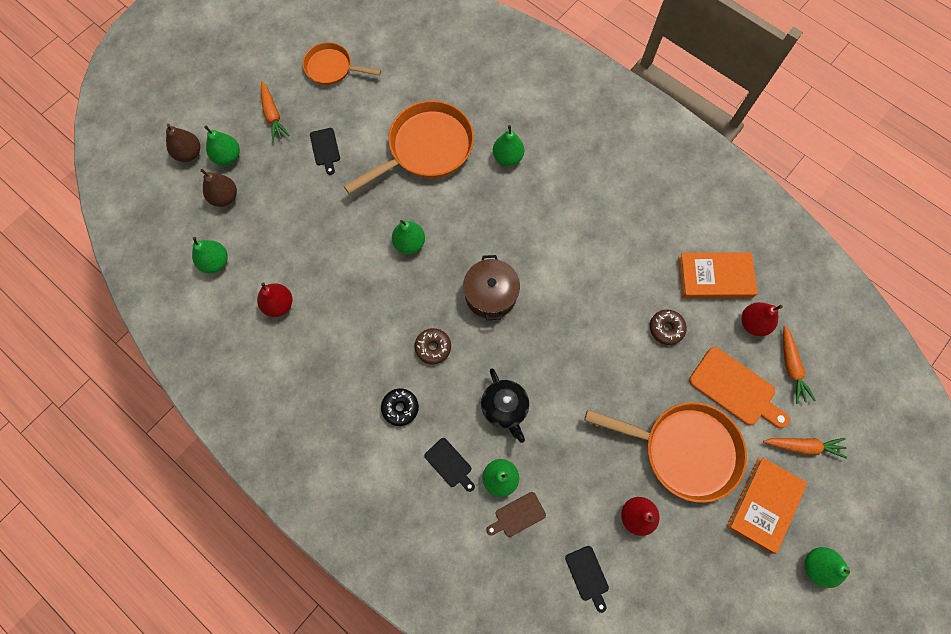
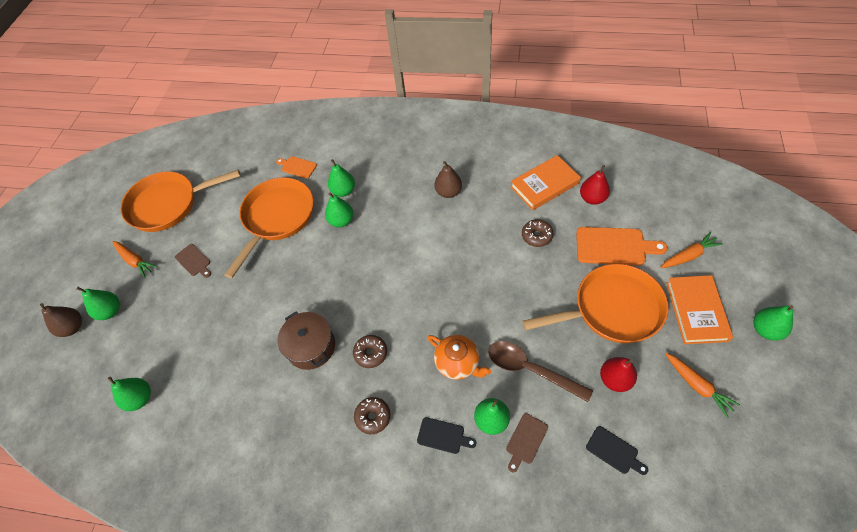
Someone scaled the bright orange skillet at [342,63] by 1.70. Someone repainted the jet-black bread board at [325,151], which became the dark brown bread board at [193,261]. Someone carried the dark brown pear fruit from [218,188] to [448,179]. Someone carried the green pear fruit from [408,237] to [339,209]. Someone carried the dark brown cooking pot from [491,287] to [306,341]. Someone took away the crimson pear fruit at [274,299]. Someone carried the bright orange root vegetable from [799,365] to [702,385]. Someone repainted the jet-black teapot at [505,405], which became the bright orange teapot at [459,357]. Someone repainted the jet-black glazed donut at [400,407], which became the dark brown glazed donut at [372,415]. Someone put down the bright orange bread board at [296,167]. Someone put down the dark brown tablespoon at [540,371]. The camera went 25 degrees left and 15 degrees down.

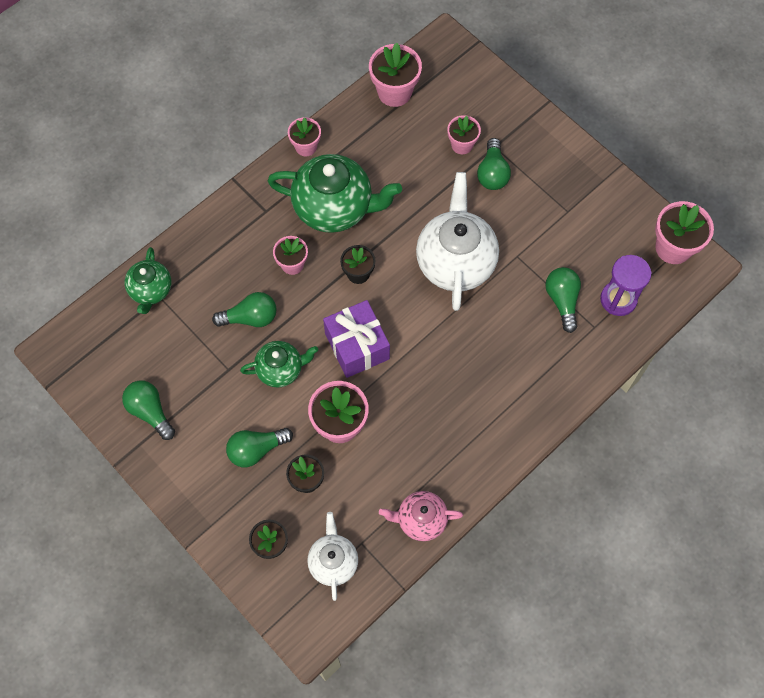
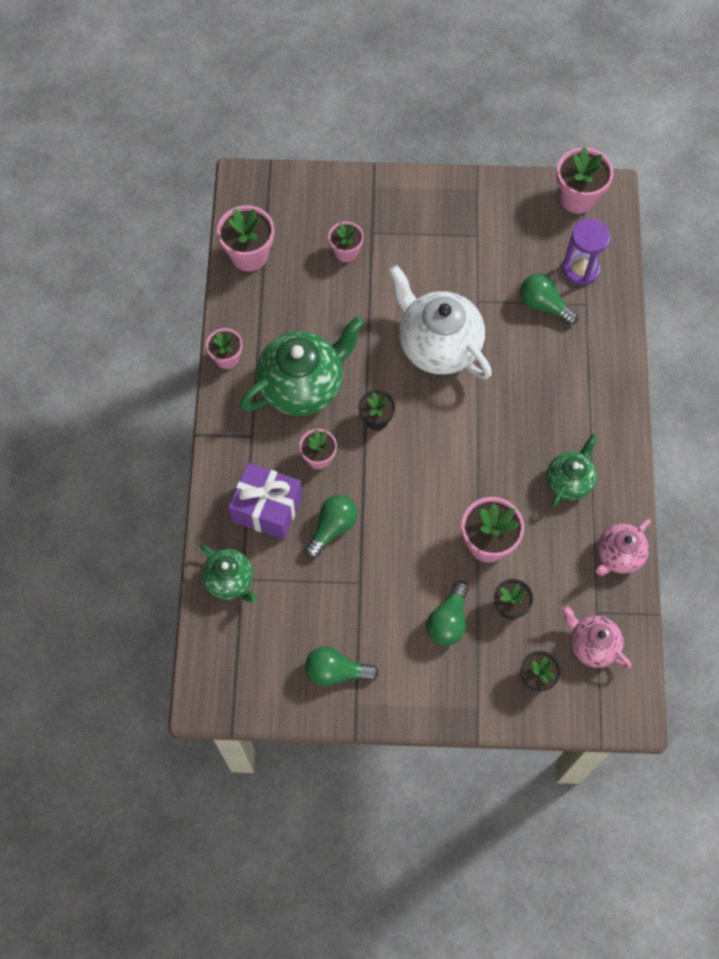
Someone took away the green lightbulb at [494,164]. Someone carried the purple wrapped gift from [356,339] to [265,501]. Someone carried the green teapot from [279,364] to [572,470]. Someone repainted the snow-white teapot at [332,556], which became the rose-pink teapot at [597,637]. The camera went 45 degrees left and 0 degrees up.

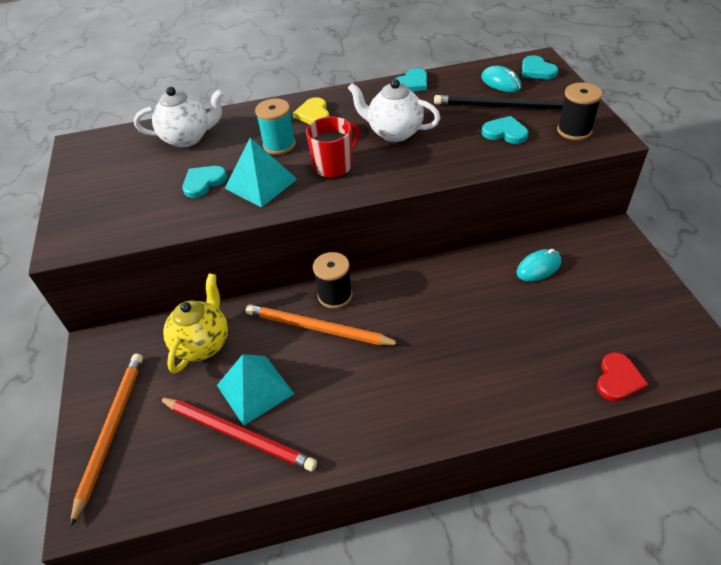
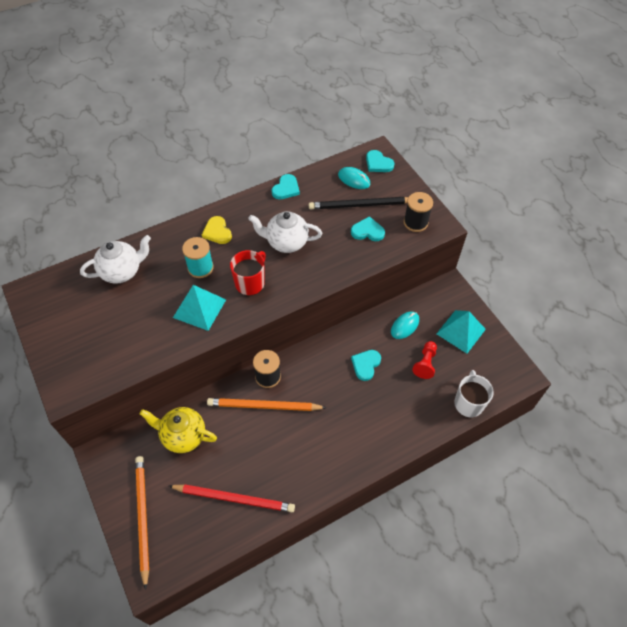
Someone carried the teal love heart from [204,182] to [366,365]. Someone rotated the bright yellow teapot at [195,323] by 75 degrees counterclockwise. Someone swapped the crimson love heart at [622,377] for the snow-white tea mug at [474,394]. Someone carried the teal pyramid shape from [255,390] to [461,331]. Someone put down the crimson chess pawn at [424,360]. The camera went 20 degrees left and 10 degrees up.

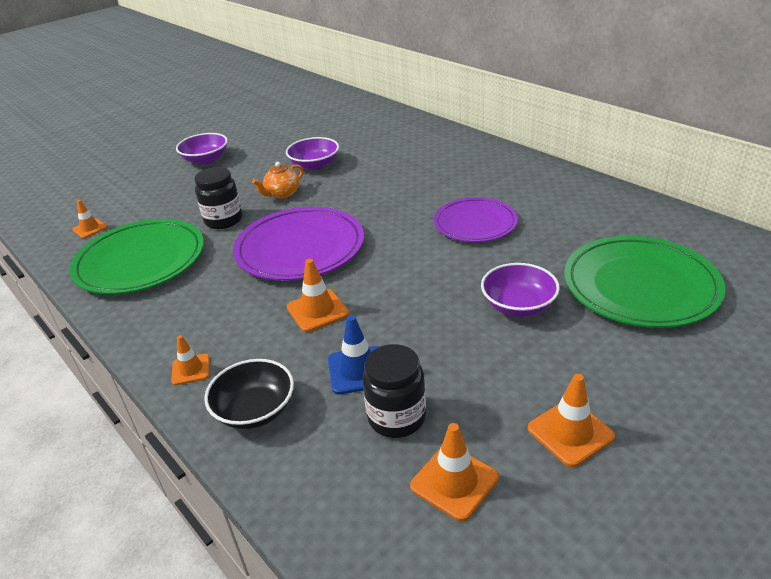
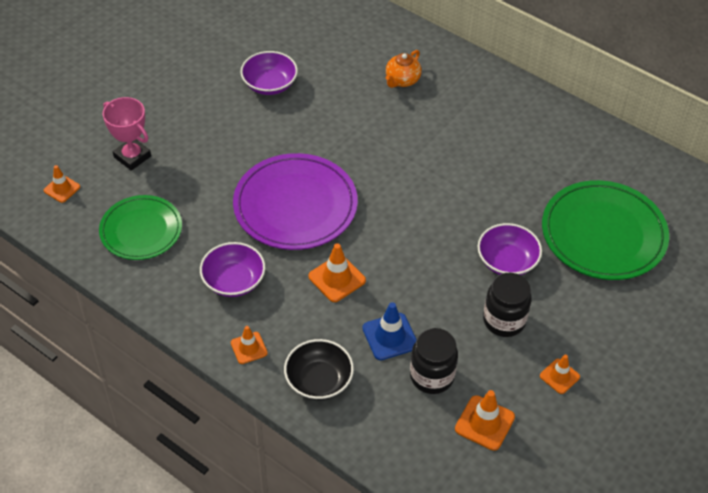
Someone carried the purple deep dish from [202,149] to [232,269]. Someone carried the bright orange teapot from [278,180] to [404,69]. Someone carried the jet-black jam jar from [218,198] to [507,305]. Someone took away the purple plate at [476,219]. Someone scaled the green plate at [137,256] by 0.65. Someone scaled the bright orange road cone at [571,420] by 0.66. Someone put down the rose-pink award cup at [127,134]. The camera went 15 degrees left and 15 degrees up.

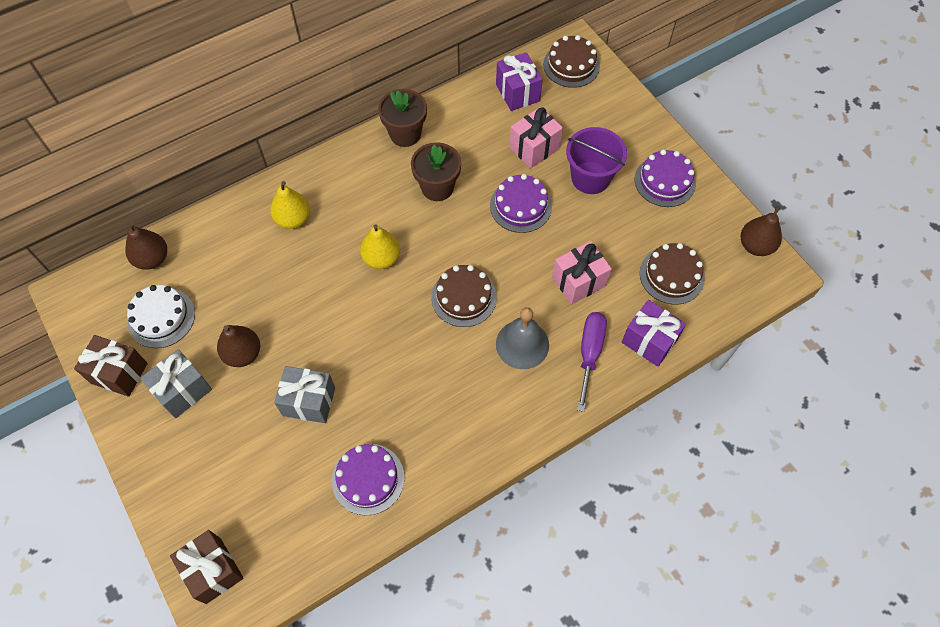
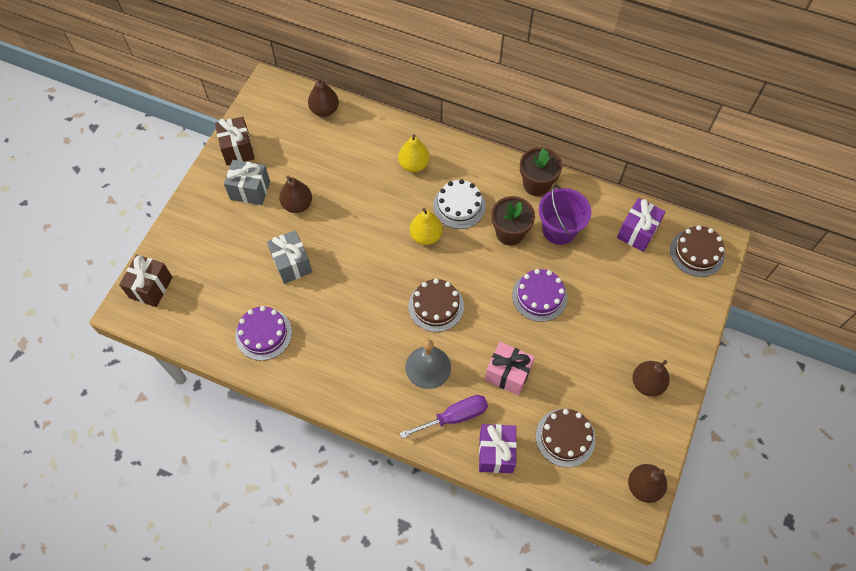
Someone took away the rose-pink wrapped gift at [536,137]. Someone carried the purple sand bucket from [596,160] to [565,215]. Someone swapped the purple gateau at [665,178] for the dark brown pear fruit at [651,378]. Someone carried the snow-white gateau from [161,316] to [459,204]. The camera went 55 degrees right and 0 degrees up.

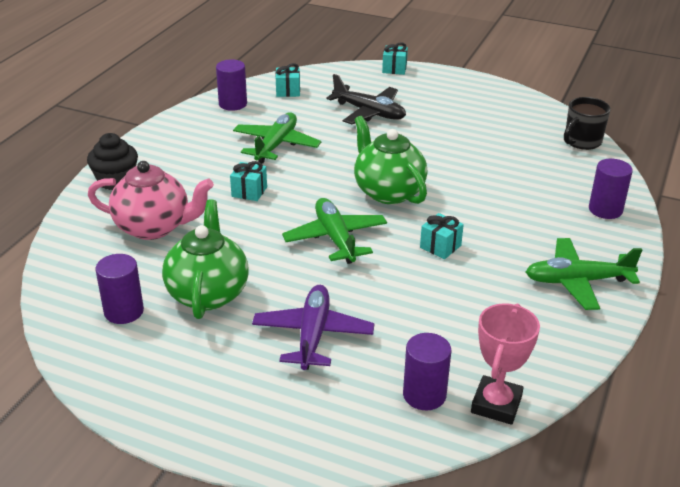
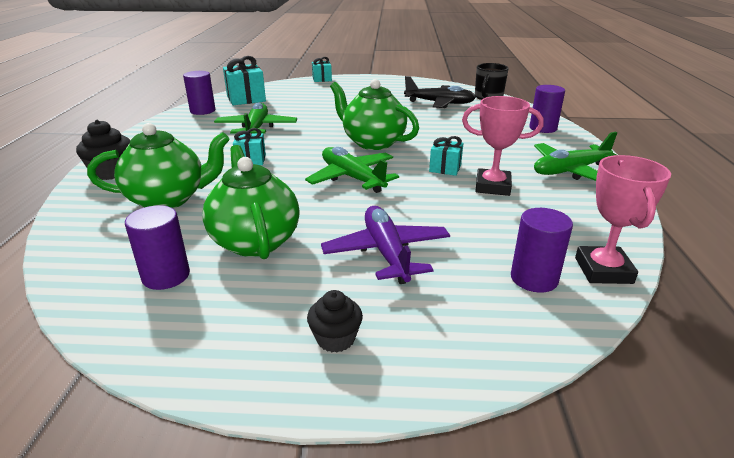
Someone scaled the teal wrapped gift at [287,80] by 1.68. Someone carried the jet-black toy plane from [366,99] to [440,92]. Someone repainted the rose-pink teapot at [151,200], which became the green teapot at [158,165]. Someone put down the rose-pink award cup at [503,146]. Someone put down the jet-black cupcake at [335,321]. The camera went 20 degrees left and 5 degrees down.

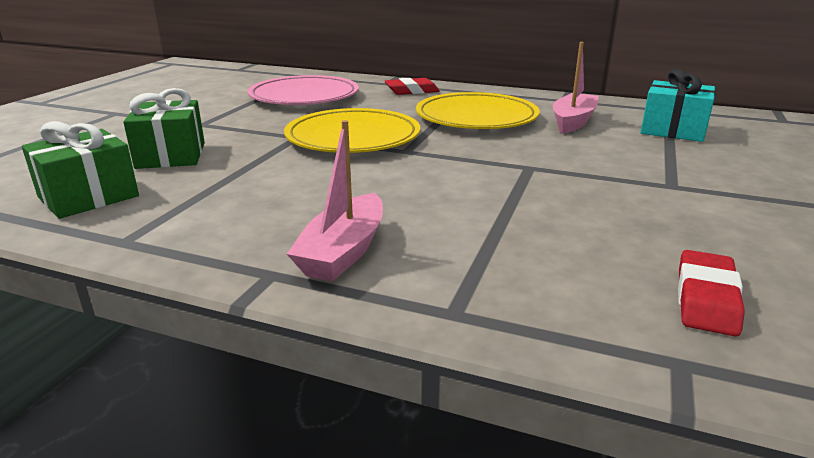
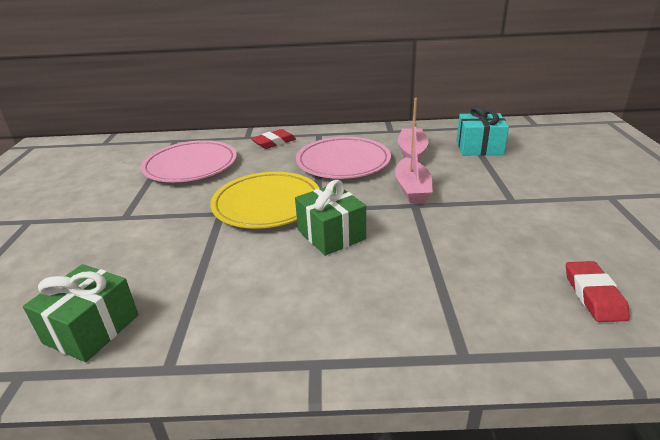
Someone carried the green wrapped gift from [164,128] to [330,218]. Someone repainted the bright yellow plate at [478,110], which became the rose-pink plate at [343,158]. Someone carried the rose-pink sailboat from [335,201] to [414,163]. The camera went 20 degrees left and 5 degrees up.

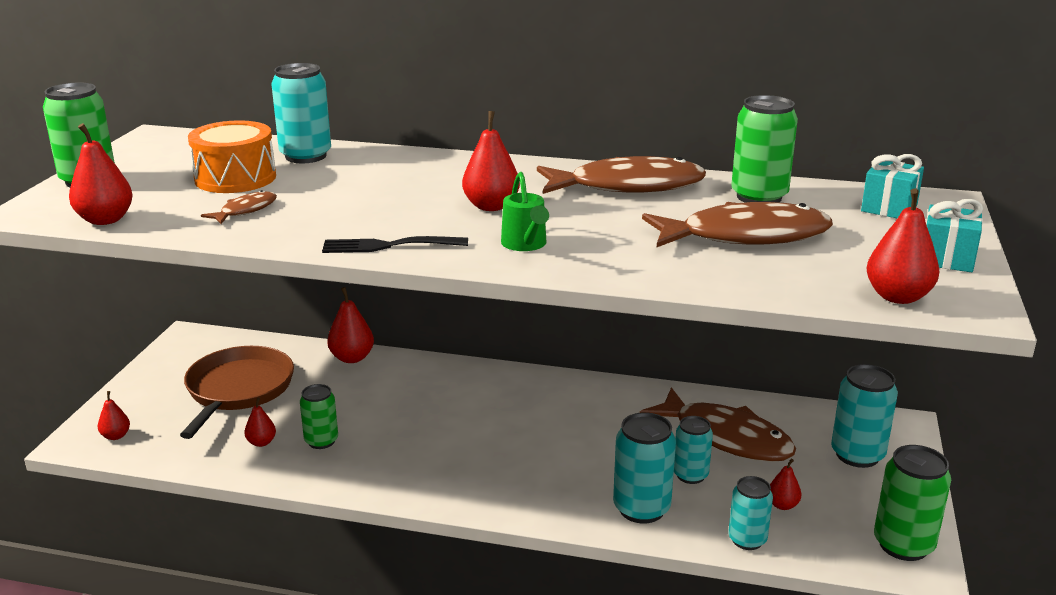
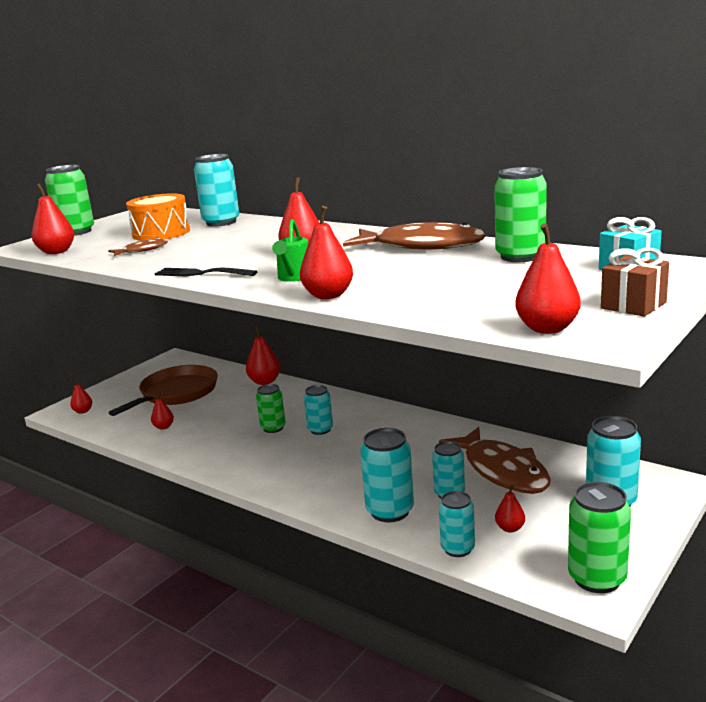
Someone repainted the teal wrapped gift at [954,235], which became the dark brown wrapped gift at [635,282]. Someone took away the dark brown fish at [737,224]. Someone carried the green soda can from [319,416] to [271,408]. Someone put down the crimson pear fruit at [326,252]. Someone put down the teal soda can at [318,410]. The camera went 25 degrees right and 5 degrees down.

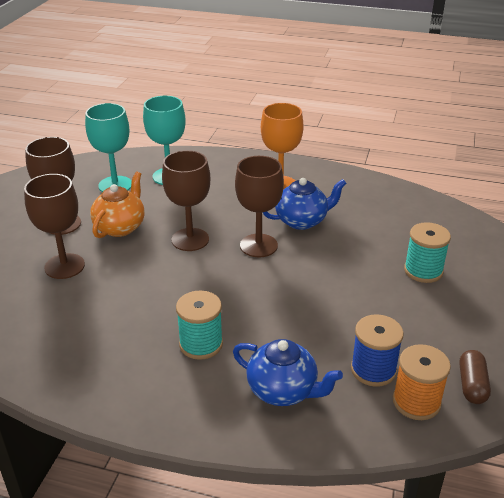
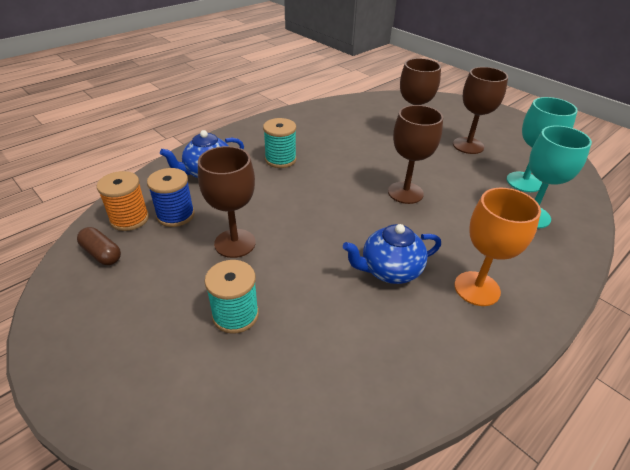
Someone carried the dark brown chalice from [259,206] to [227,202]. Someone took away the bright orange teapot at [117,205]. Someone rotated the blue teapot at [305,204] by 60 degrees clockwise. The camera went 120 degrees right and 5 degrees up.

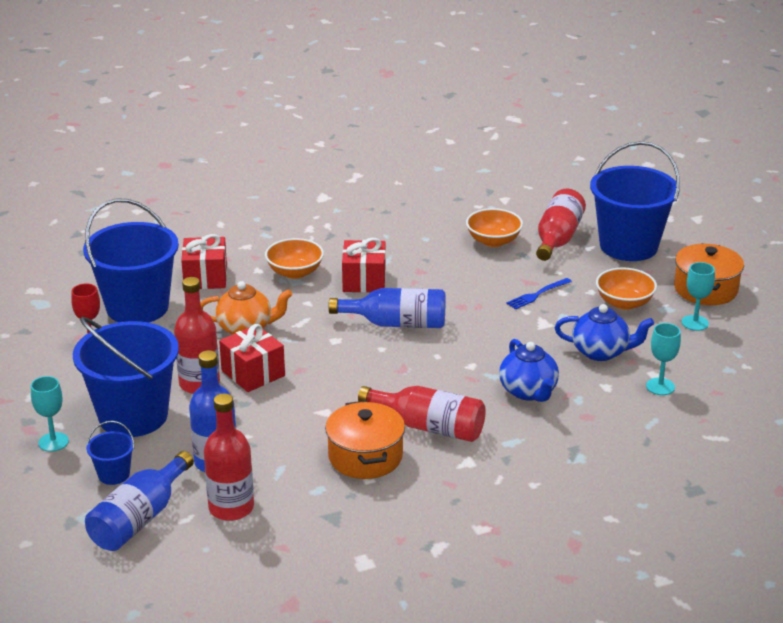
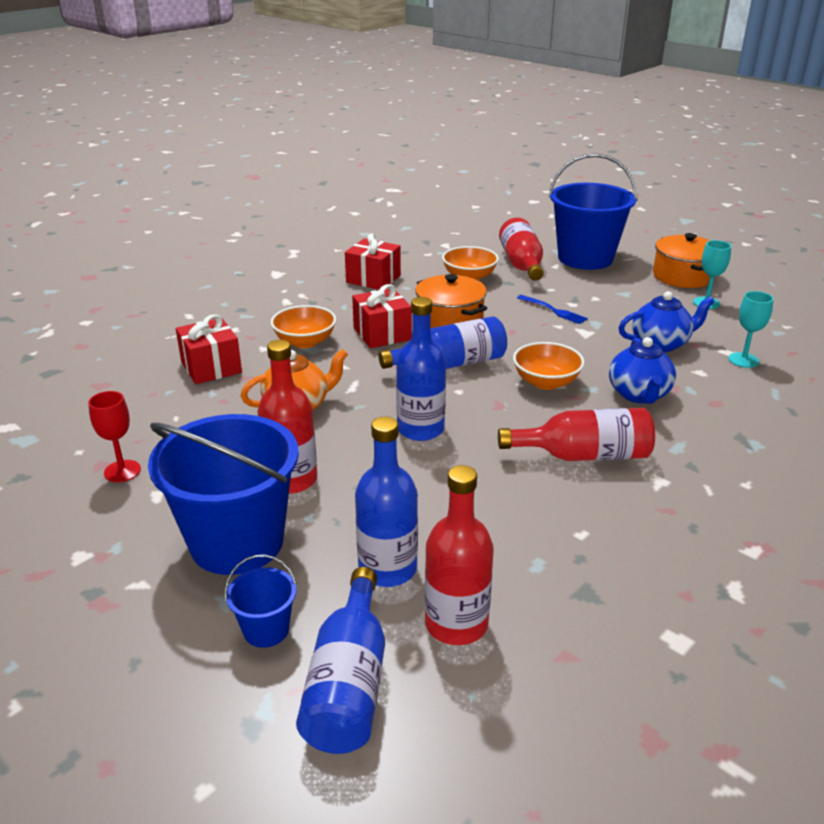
Someone took away the blue sand bucket at [131,261]. Someone carried the bright orange deep dish from [626,288] to [549,366]. Someone rotated the blue table fork at [539,294] by 75 degrees counterclockwise. Someone carried the crimson wrapped gift from [252,358] to [373,261]. Someone rotated the blue teapot at [529,370] by 45 degrees clockwise. Someone took away the teal chalice at [50,414]. Someone carried the bright orange cooking pot from [365,439] to [451,301]. Someone put down the blue drink bottle at [421,369]. The camera went 25 degrees left and 0 degrees up.

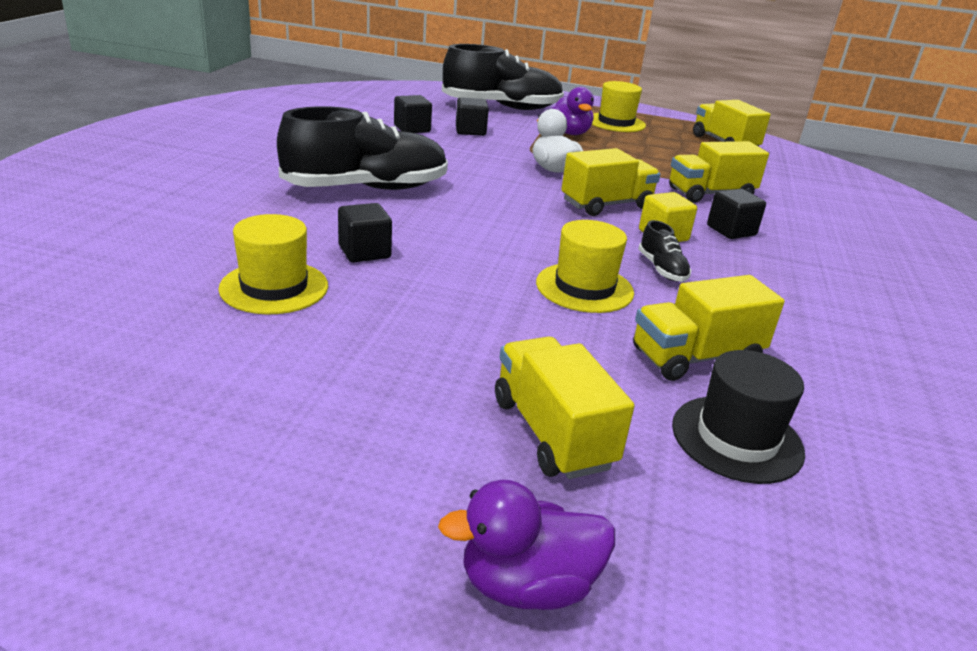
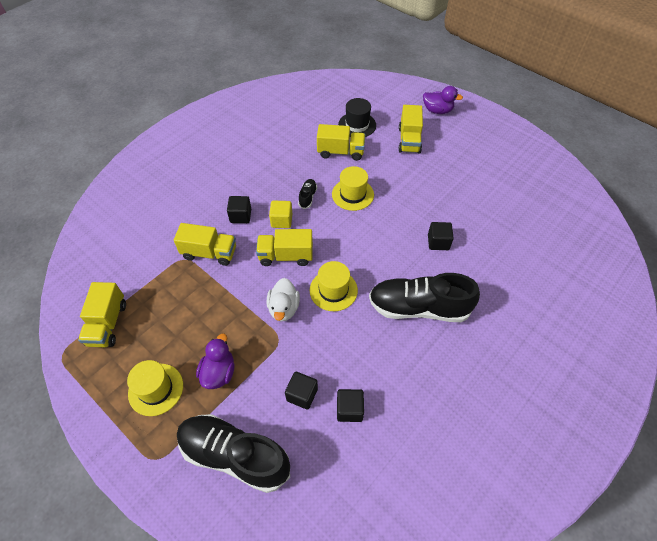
Someone carried the bright yellow tall hat from [273,264] to [334,286]. The camera went 150 degrees left and 25 degrees up.

